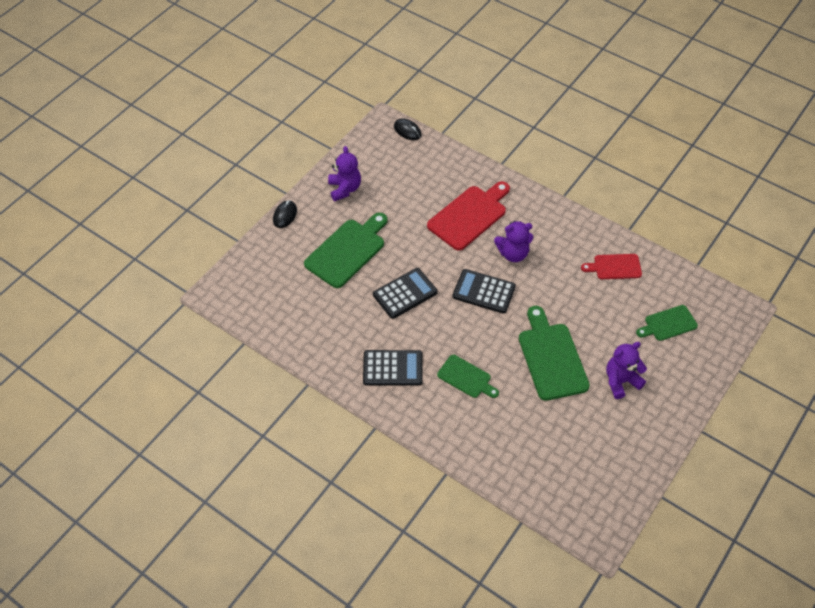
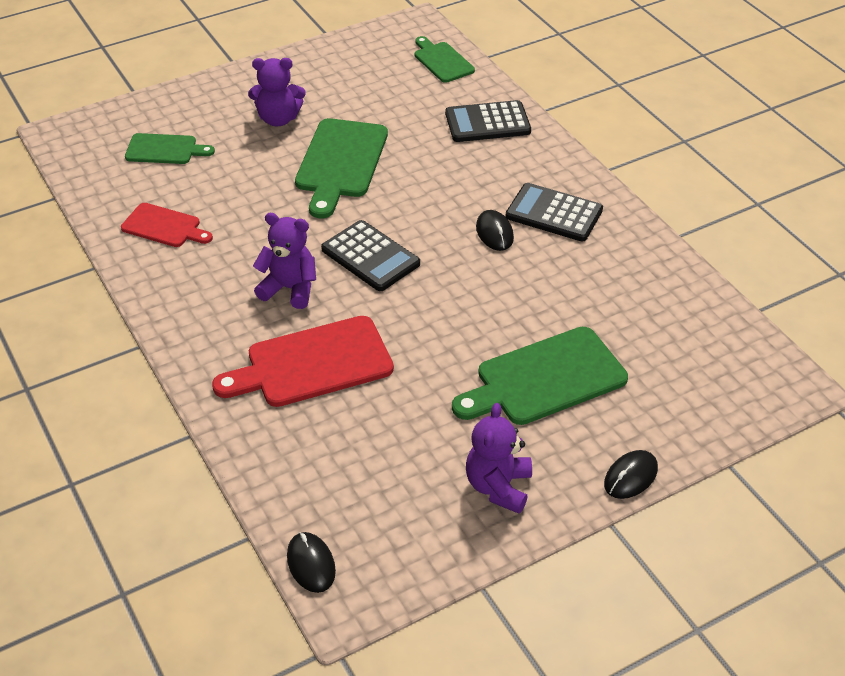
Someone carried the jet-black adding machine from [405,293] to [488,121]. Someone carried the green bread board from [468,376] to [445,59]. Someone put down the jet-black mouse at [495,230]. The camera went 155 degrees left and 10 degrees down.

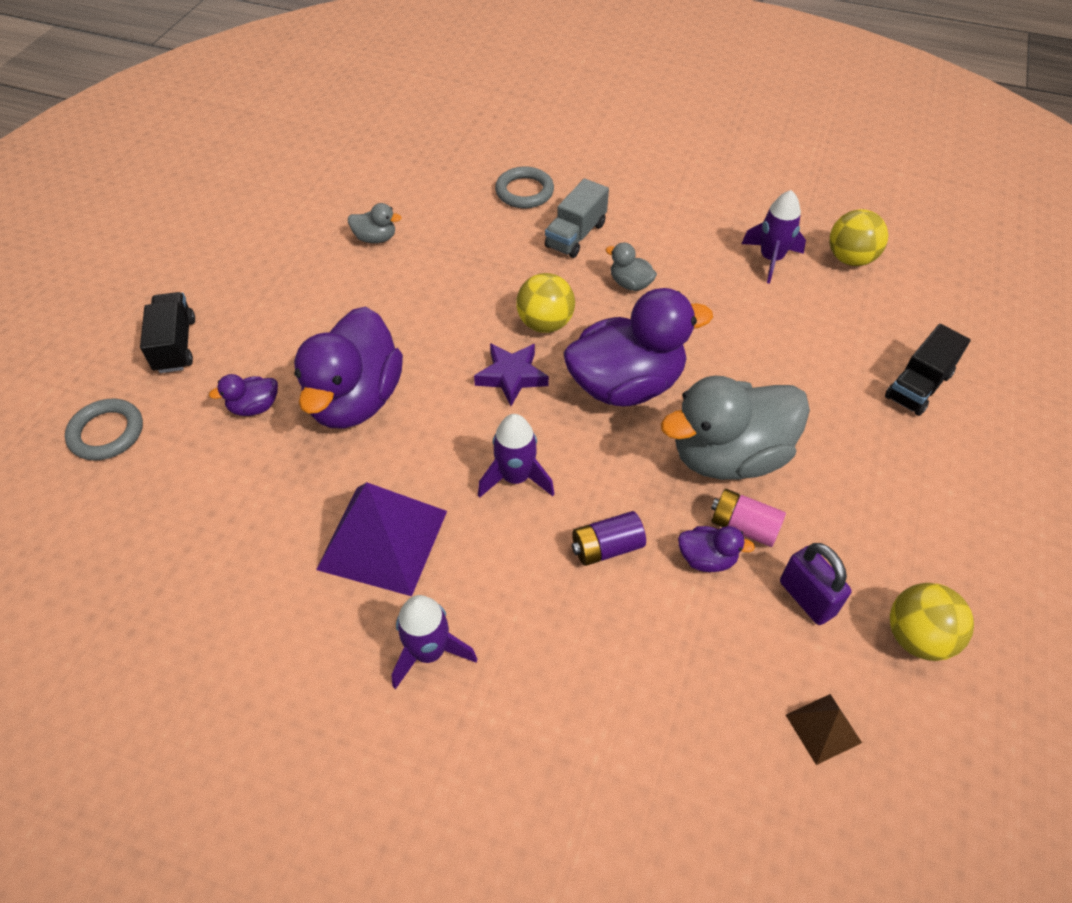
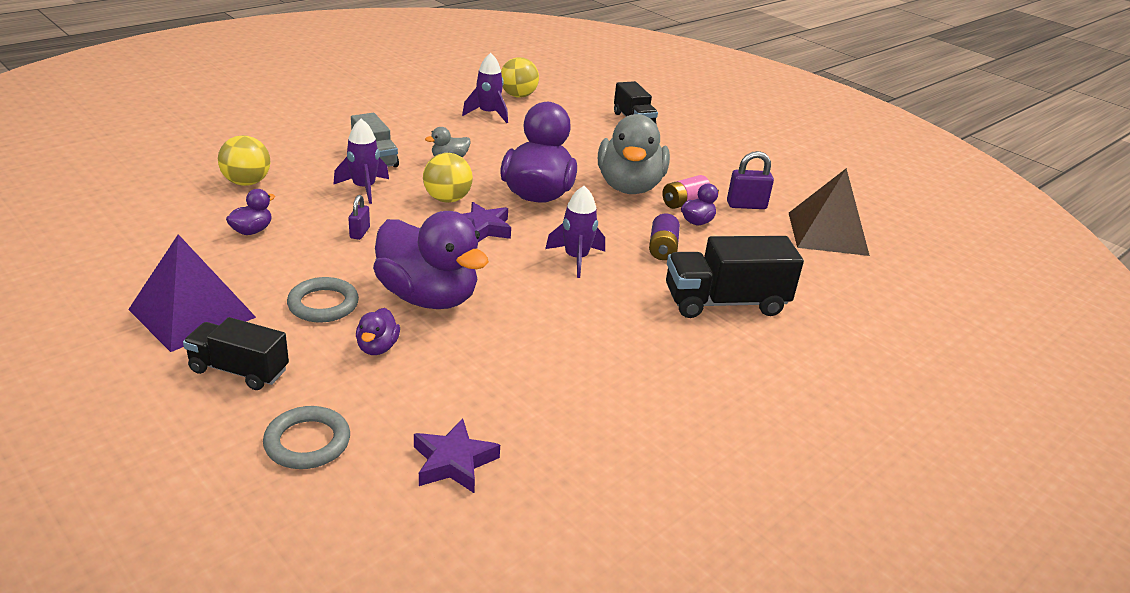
Someone carried the grey hoop from [524,187] to [323,299]. Someone repainted the grey duck at [374,223], which became the purple duck at [250,212]. Someone carried the purple pyramid shape from [381,539] to [192,293]. Someone carried the bright yellow play ball from [932,622] to [244,160]. Someone carried the purple rocket from [434,642] to [361,161]. Someone scaled the dark brown pyramid shape at [824,729] by 2.11. Someone put down the purple padlock at [359,217]. Someone put down the jet-black truck at [735,277]. Someone put down the purple star at [457,455]. The camera went 65 degrees left and 20 degrees down.

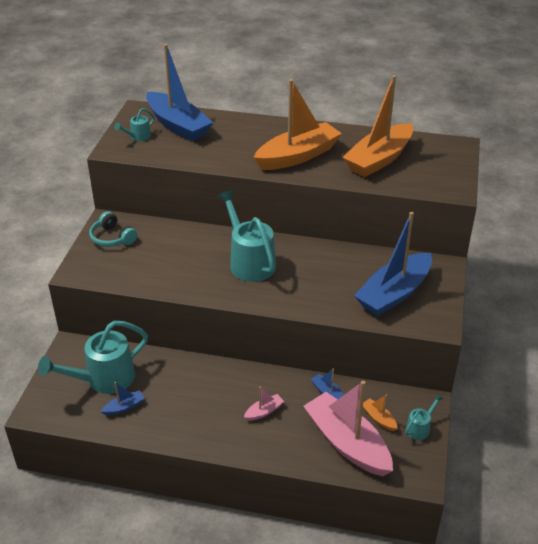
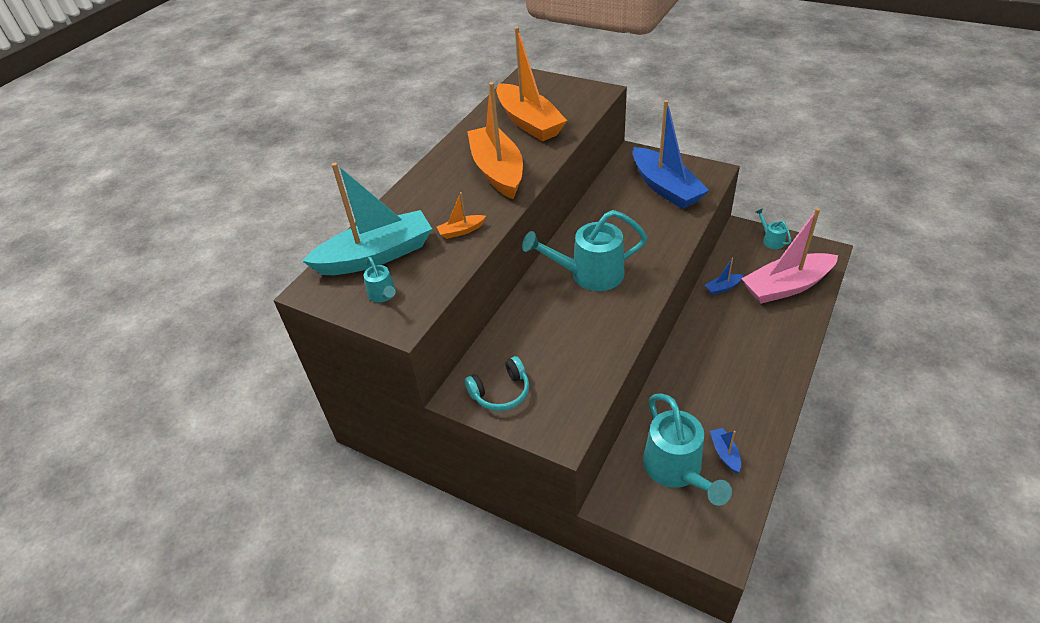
Someone repainted the blue sailboat at [179,92], which became the teal sailboat at [367,219]. Someone took away the rose-pink sailboat at [264,403]. Someone carried the bright orange sailboat from [380,412] to [461,215]. The camera went 70 degrees left and 5 degrees up.

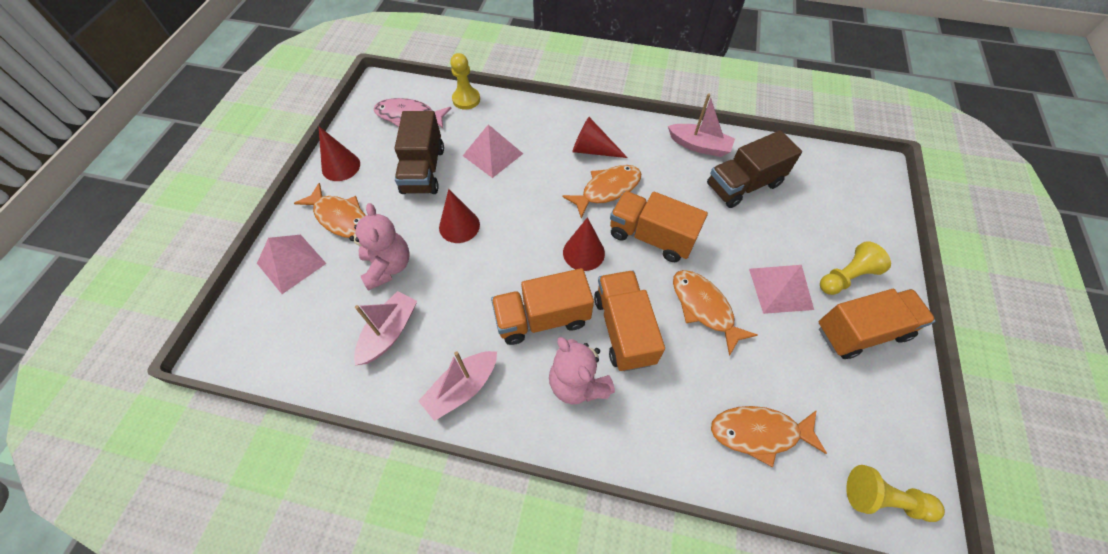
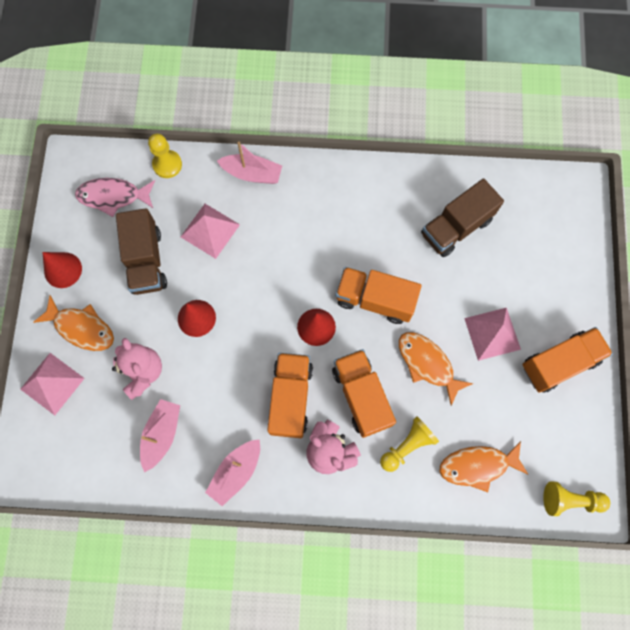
Someone carried the rose-pink sailboat from [701,125] to [249,163]. Someone took away the crimson cone at [600,137]. Someone took away the bright orange fish at [601,191]. Someone carried the bright yellow chess pawn from [855,268] to [409,444]. Someone rotated the bright orange truck at [542,306] by 120 degrees clockwise. The camera went 10 degrees left and 15 degrees up.

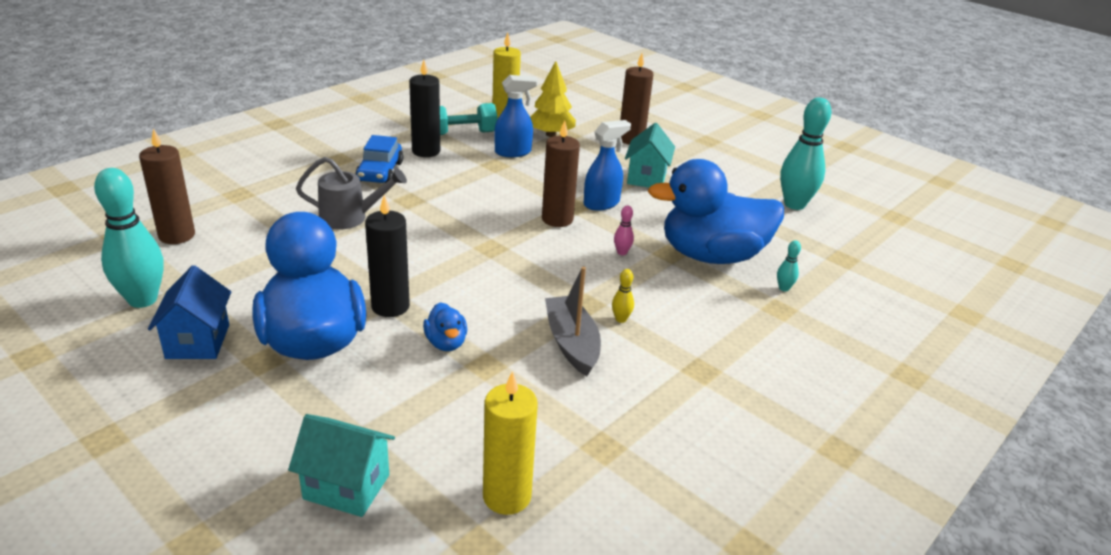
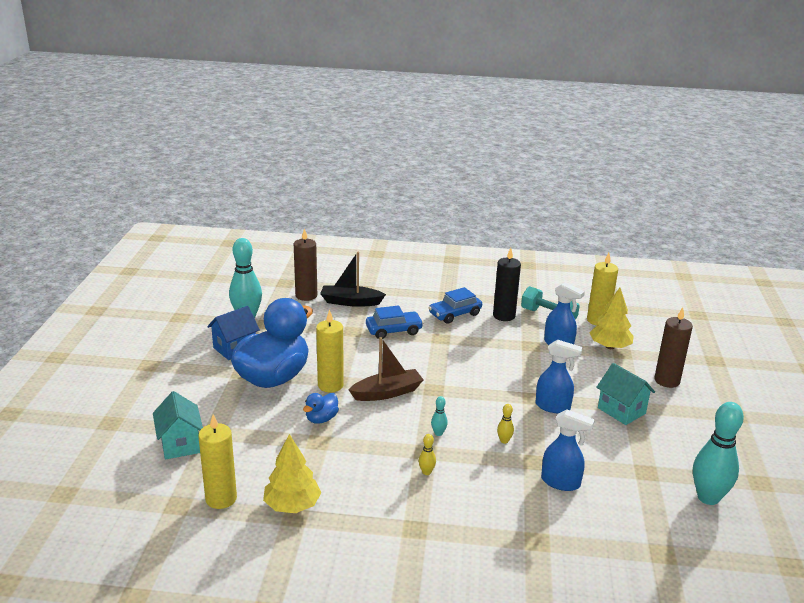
Someone took away the dark brown pillar candle at [561,173]. Someone rotated the teal toy house at [650,155] by 75 degrees clockwise. Someone swapped the grey watering pot at [351,193] for the blue car at [395,322]. Someone swapped the blue duck at [716,211] for the blue sprayer at [568,450]. Someone repainted the jet-black pillar candle at [387,256], which became the bright yellow pillar candle at [330,351]. Someone repainted the rose-pink bowling pin at [624,230], which became the bright yellow bowling pin at [505,424]. Someone carried the teal bowling pin from [789,266] to [439,416]. Someone took away the grey sailboat at [573,321]. Someone put down the jet-black sailboat at [353,279]. Someone put down the dark brown sailboat at [386,369]. Someone put down the bright yellow fir tree at [292,473]. The camera went 55 degrees right and 5 degrees down.

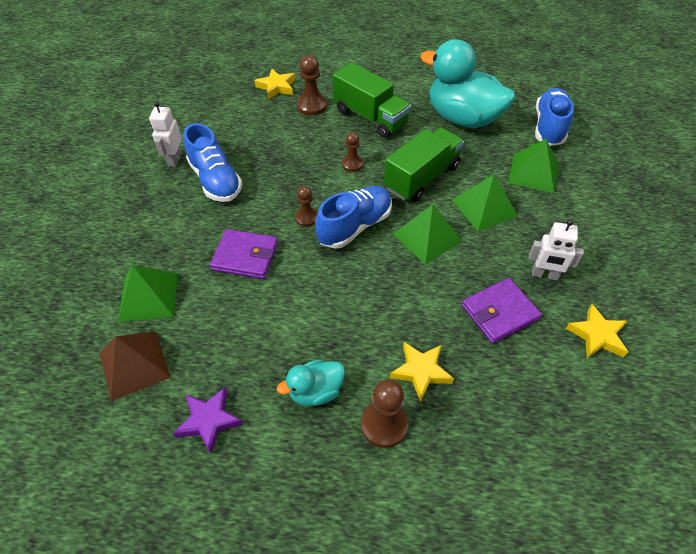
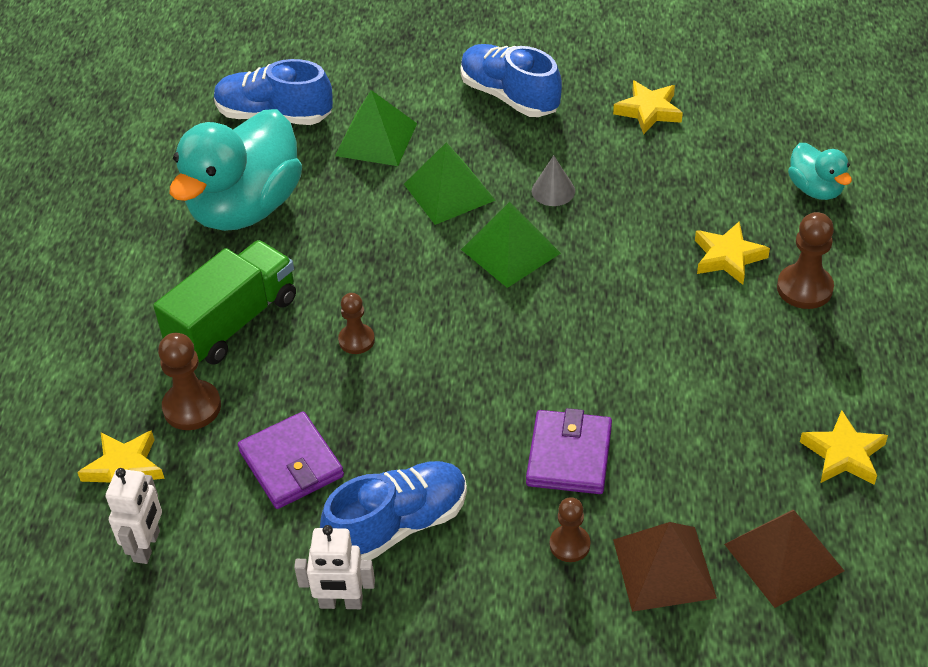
Someone took away the green truck at [424,165]. Someone carried the dark brown chess pawn from [306,206] to [570,529]. Someone carried the blue lace-up shoe from [353,217] to [511,80]. Someone carried the snow-white robot from [556,250] to [134,516]. Someone repainted the green pyramid shape at [148,294], which became the dark brown pyramid shape at [665,567]. Someone carried the purple billfold from [502,311] to [291,460]. Someone carried the teal duck from [311,382] to [820,171]. Someone repainted the purple star at [208,420], which became the bright yellow star at [844,447]. Someone put down the grey cone at [553,181]. The camera went 90 degrees left and 5 degrees down.

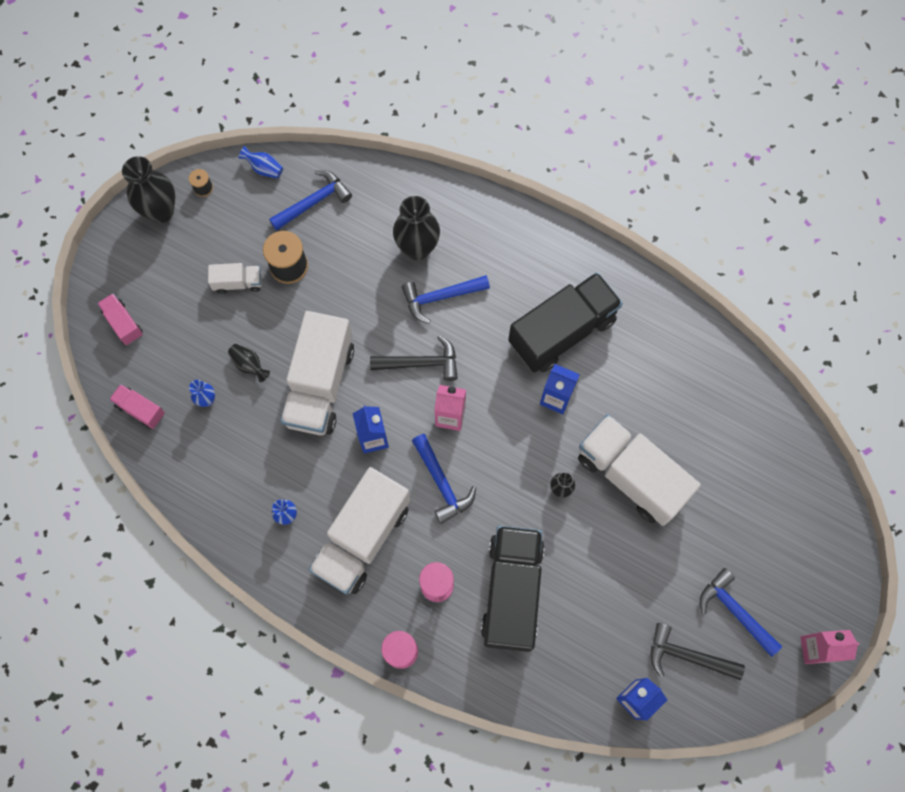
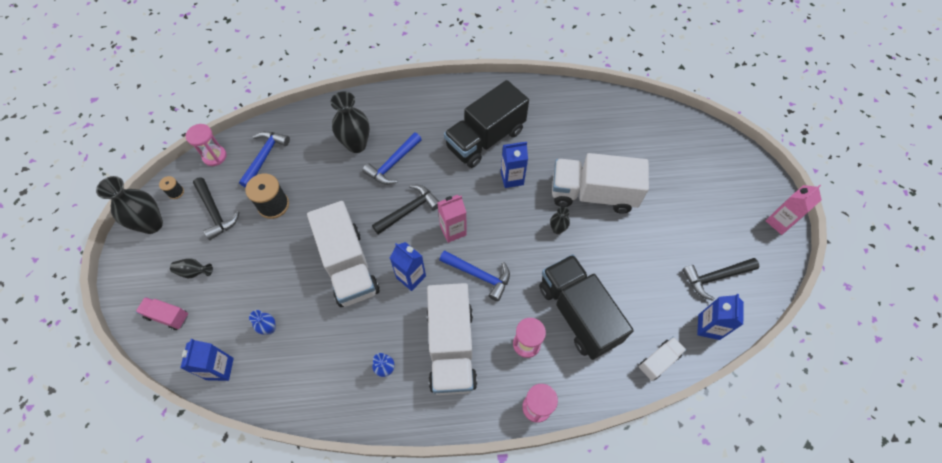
Someone swapped the blue tall vase at [261,162] for the rose-pink sandglass at [206,145]. Someone carried the snow-white truck from [235,278] to [662,359]. Someone rotated the jet-black truck at [565,322] by 150 degrees counterclockwise. Someone carried the jet-black tall vase from [249,363] to [191,268]. Someone swapped the rose-pink truck at [137,406] for the blue carton at [207,360]. Someone took away the blue carpenter's hammer at [741,612]. Someone put down the jet-black carpenter's hammer at [216,208]. The camera went 35 degrees left and 10 degrees down.

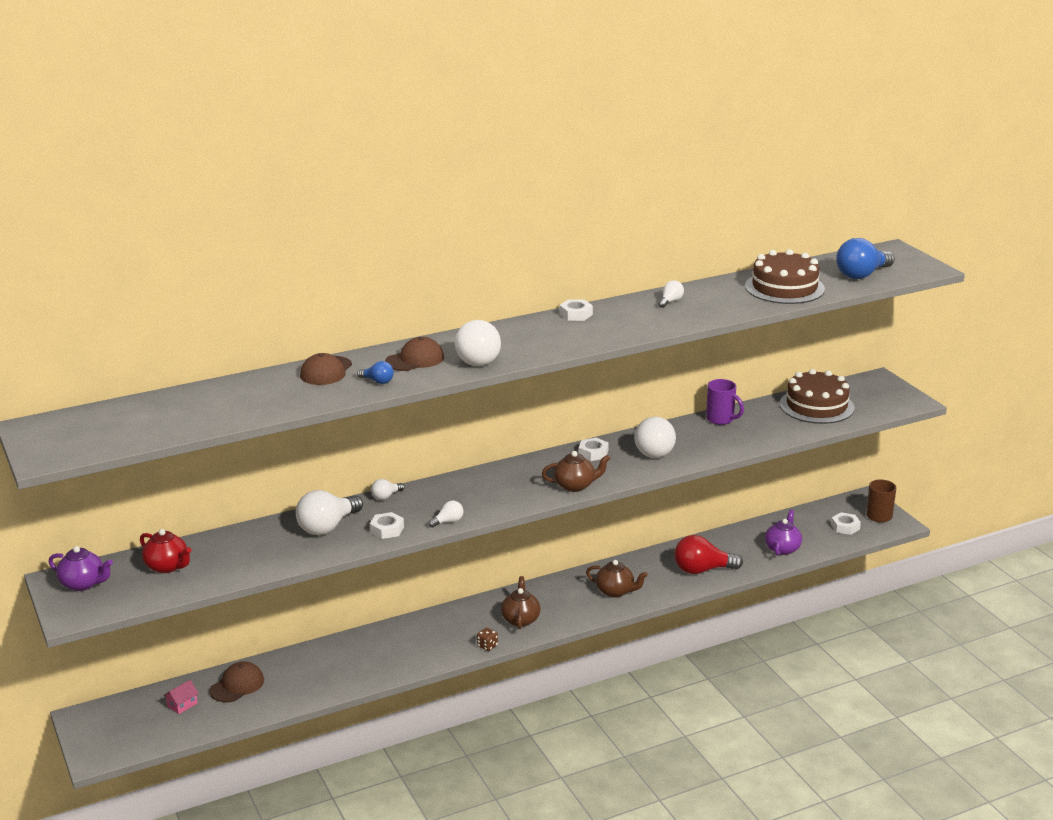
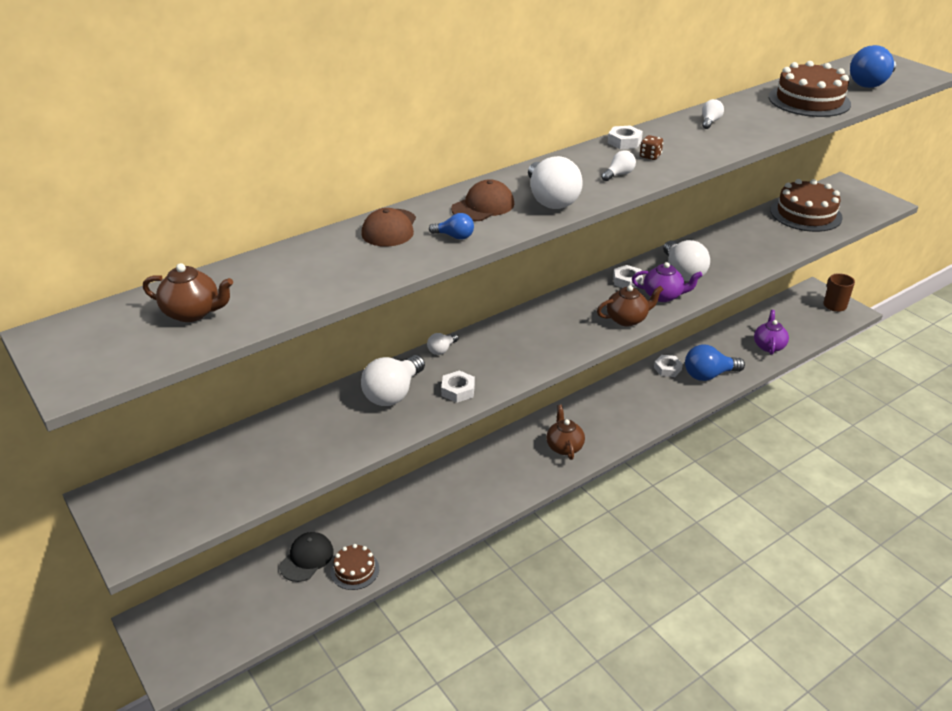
Someone took away the purple tea mug at [725,402]. Someone carried the snow-white lightbulb from [445,514] to [618,165]. Someone carried the snow-white hexagon nut from [846,523] to [668,366]. Someone took away the crimson teapot at [166,551]. Someone repainted the crimson lightbulb at [708,554], which became the blue lightbulb at [715,363]. Someone carried the purple teapot from [81,568] to [667,282]. Someone carried the dark brown teapot from [617,579] to [188,292]. Someone carried the dark brown dice from [487,639] to [651,147]. Someone repainted the dark brown cap at [236,682], which became the jet-black cap at [306,557]. Someone took away the rose-pink toy house at [181,697]. Someone put down the dark brown gateau at [354,567]. The camera went 10 degrees left and 10 degrees up.

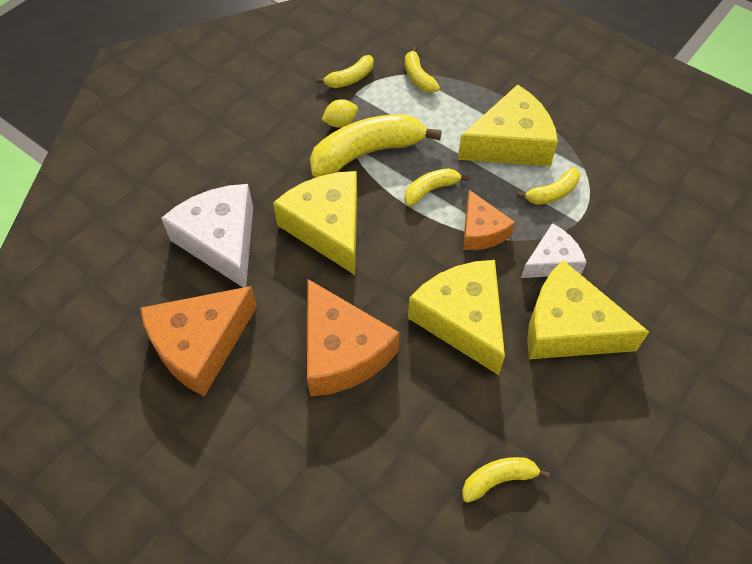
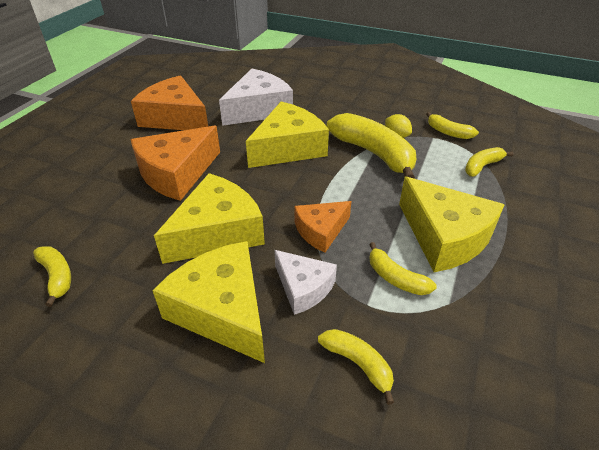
Someone carried the bright yellow banana fruit from [436,187] to [356,367]. Someone rotated the bright yellow cheese at [588,309] by 45 degrees counterclockwise. The camera went 75 degrees right and 15 degrees down.

